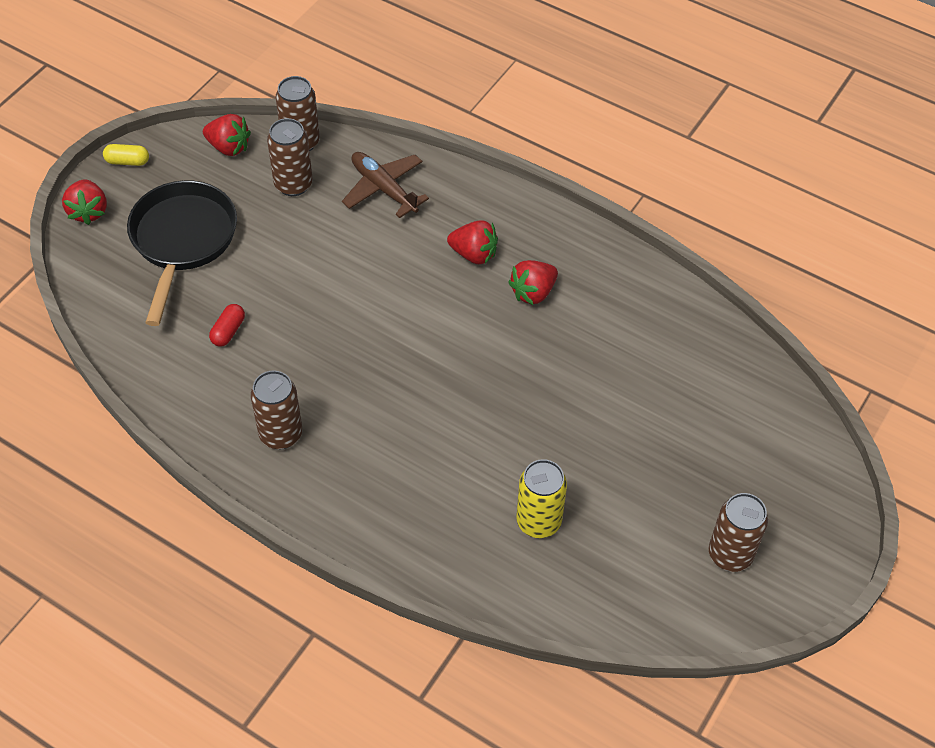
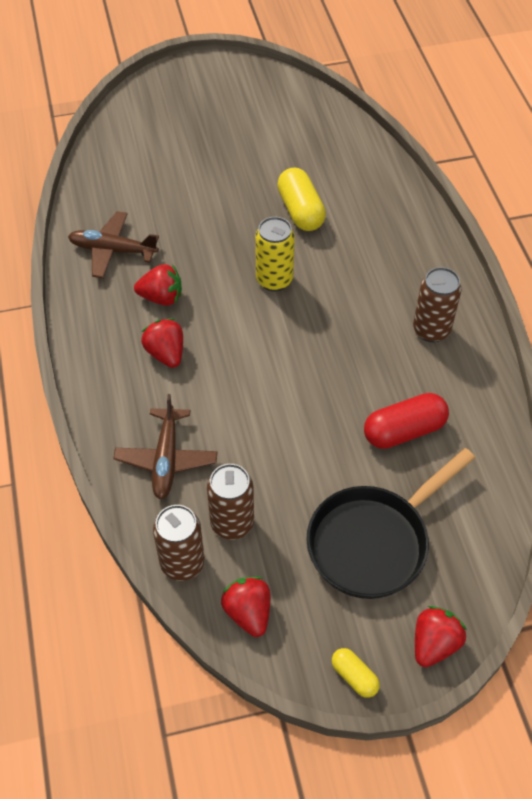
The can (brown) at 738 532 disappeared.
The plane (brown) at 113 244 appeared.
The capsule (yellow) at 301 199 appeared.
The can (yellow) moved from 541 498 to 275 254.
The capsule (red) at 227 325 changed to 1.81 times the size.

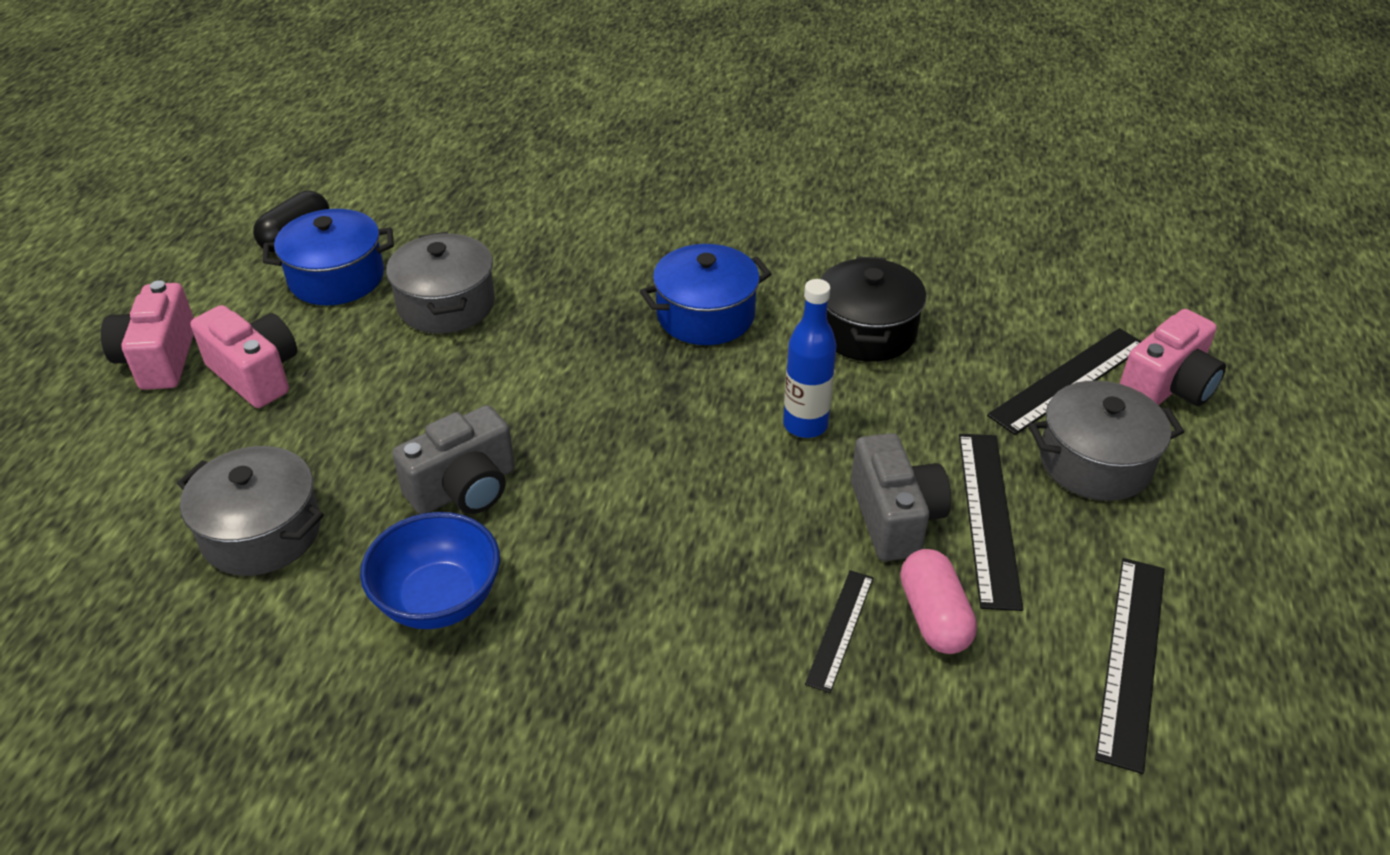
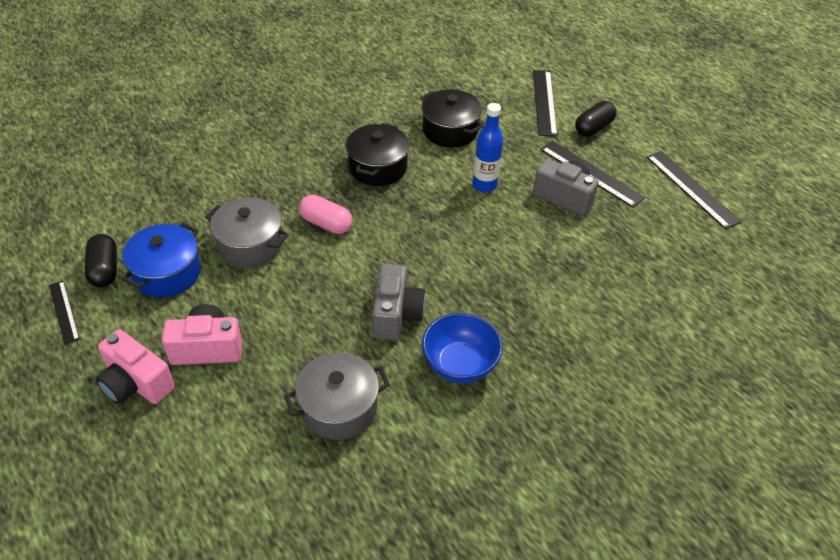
The camera (pink) at 1173 357 disappeared.
The ruler (black) moved from 839 631 to 64 313.
The capsule (pink) moved from 938 601 to 326 214.
The pot (grey) at 1106 440 was replaced by the capsule (black) at 596 119.
The pot (blue) at 705 294 became the pot (black) at 378 154.

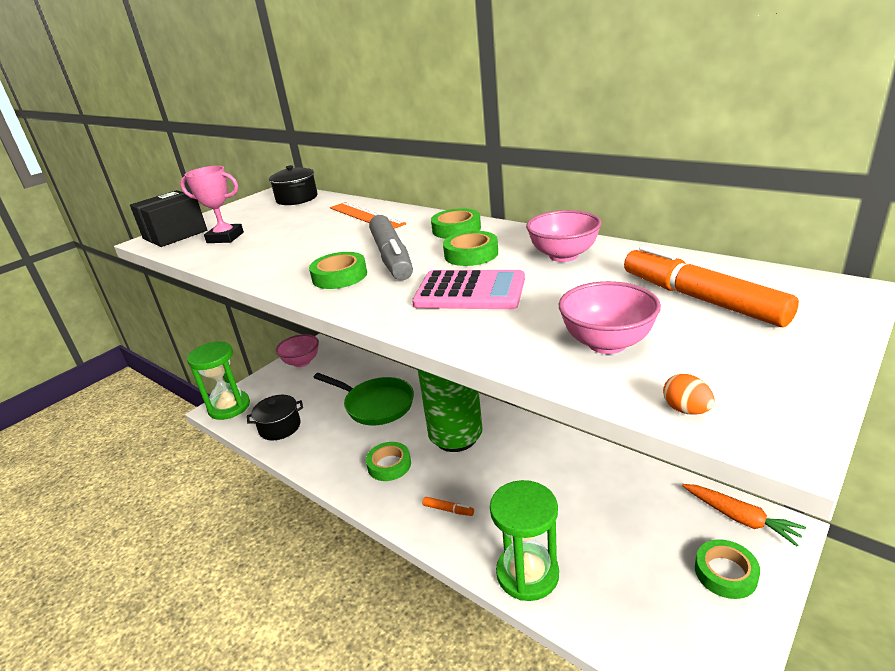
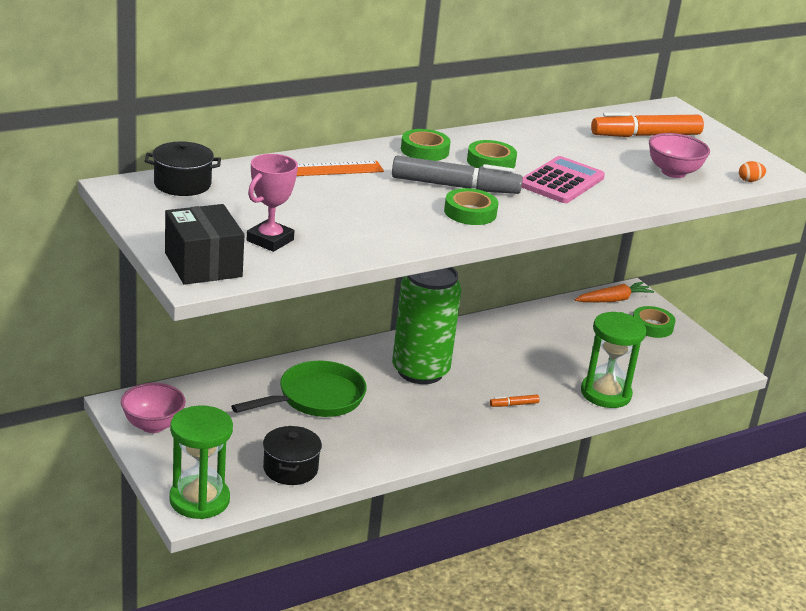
The tape (green) at 388 461 disappeared.
The bowl (pink) at 564 236 disappeared.
The marker (orange) at 448 506 turned 150 degrees counterclockwise.

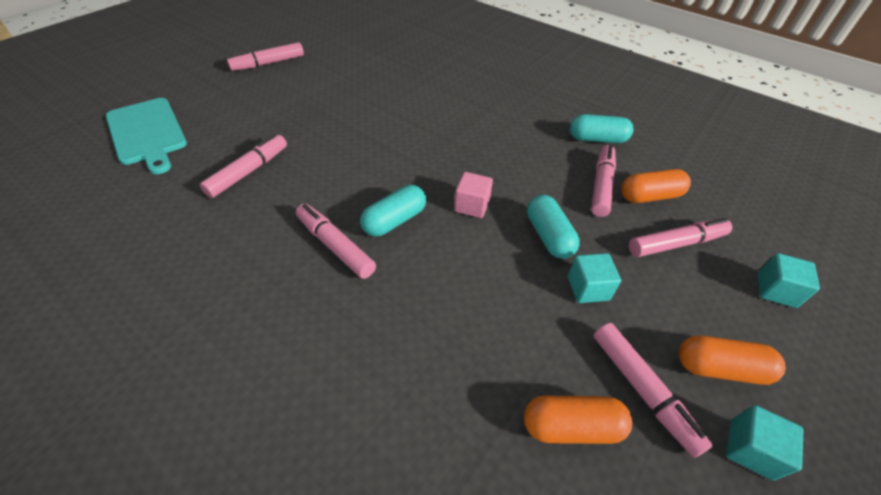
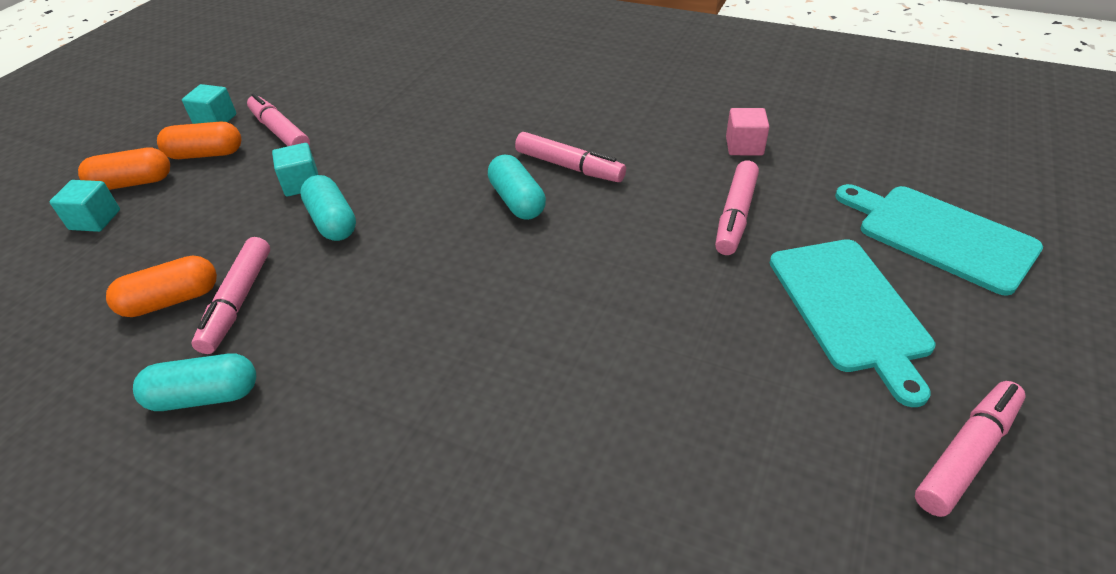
The marker (pink) at 680 237 disappeared.
The cutting board (turquoise) at 852 323 appeared.
The cube (pink) moved from 473 195 to 747 132.
The capsule (orange) moved from 578 420 to 124 169.
The capsule (turquoise) at 393 211 turned 60 degrees counterclockwise.

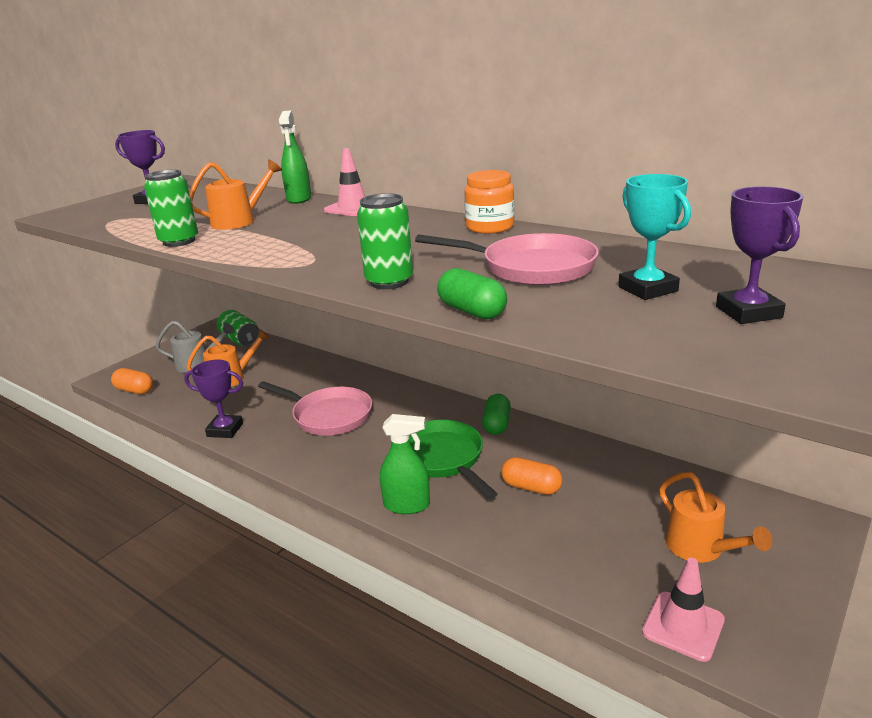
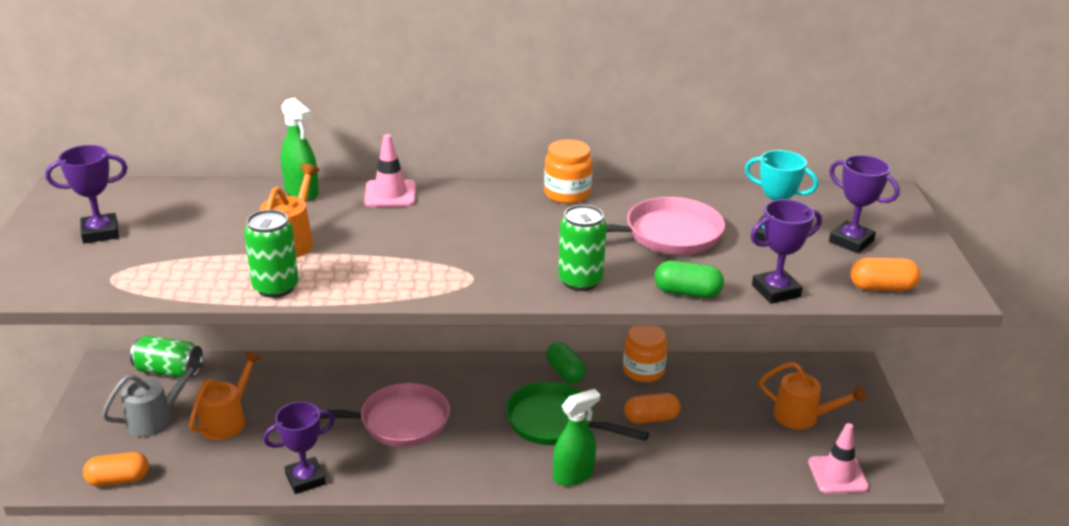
The jar (orange) at 645 354 appeared.
The trophy (purple) at 786 251 appeared.
The capsule (orange) at 885 274 appeared.

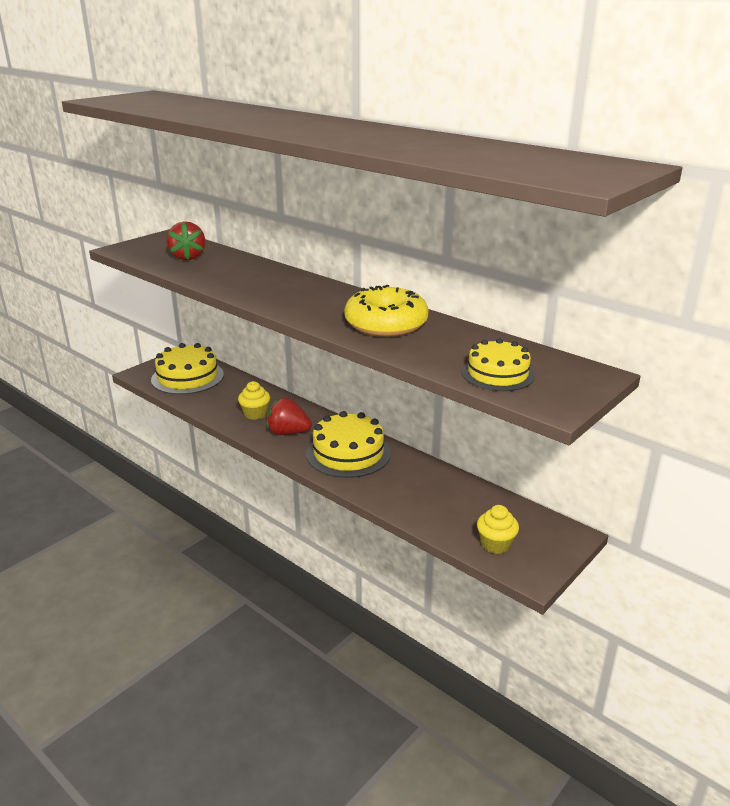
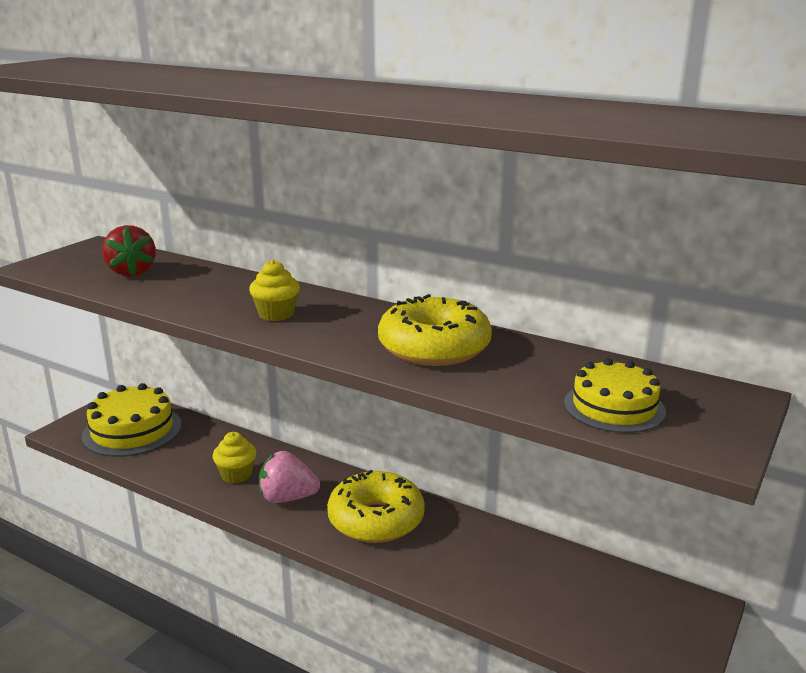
The cupcake (yellow) moved from 498 529 to 274 290.
The cake (yellow) at 348 444 was replaced by the donut (yellow) at 376 506.
The strawberry (red) at 289 416 became the strawberry (pink) at 289 477.

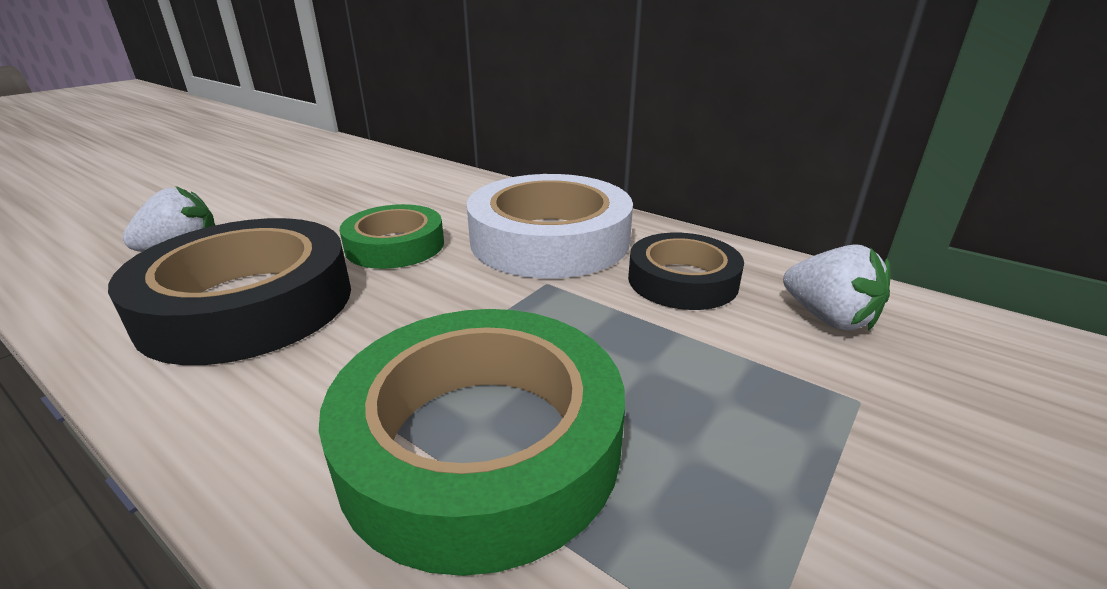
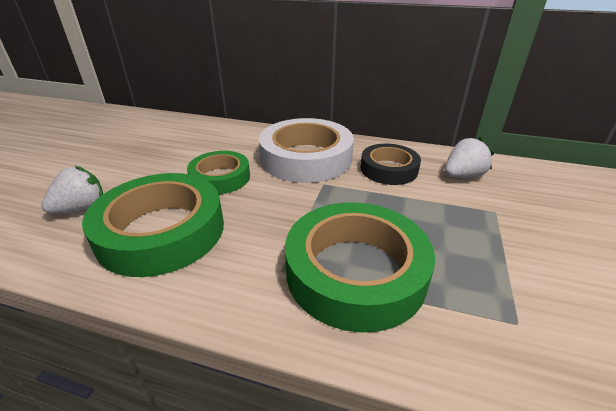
The tape (black) at 229 291 became the tape (green) at 153 225.
The strawberry (white) at 837 287 turned 60 degrees counterclockwise.

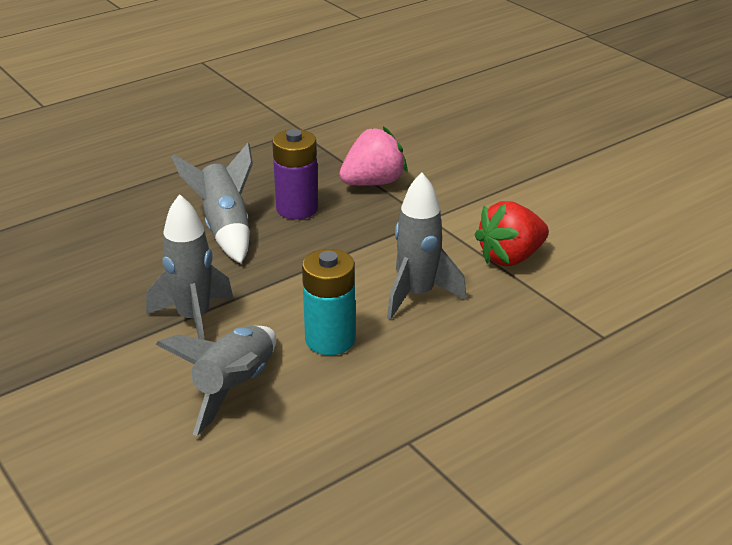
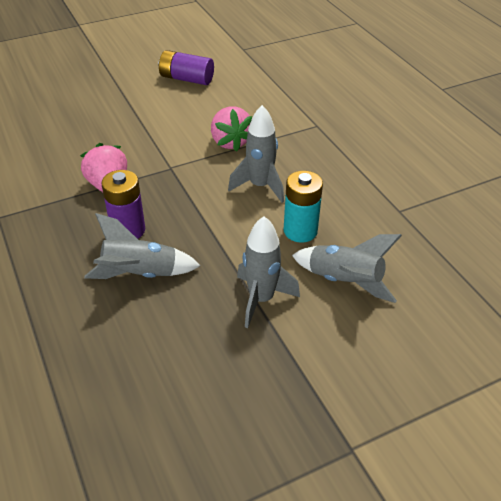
The battery (purple) at 186 67 appeared.
The strawberry (red) at 512 233 became the strawberry (pink) at 231 129.

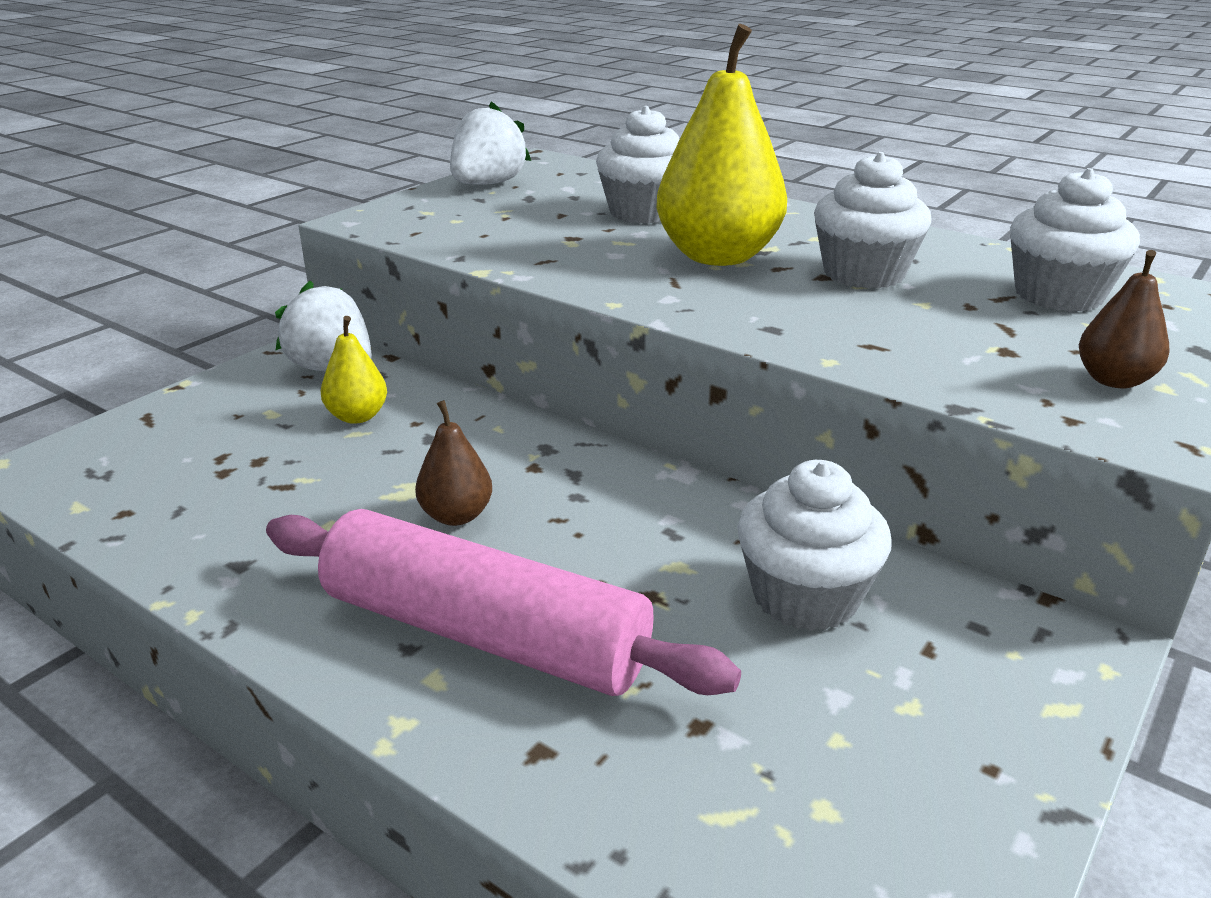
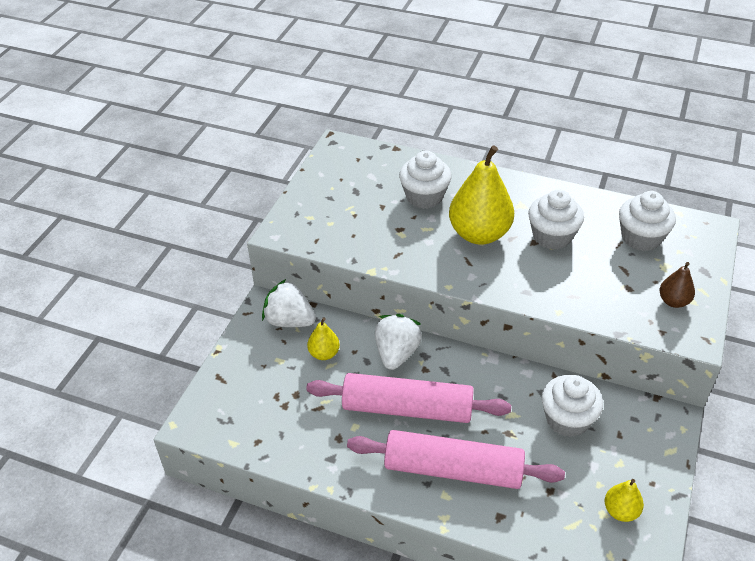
The pear (yellow) at 624 500 appeared.
The strawberry (white) moved from 490 142 to 398 342.
The pear (brown) at 453 463 was replaced by the rolling pin (pink) at 408 398.

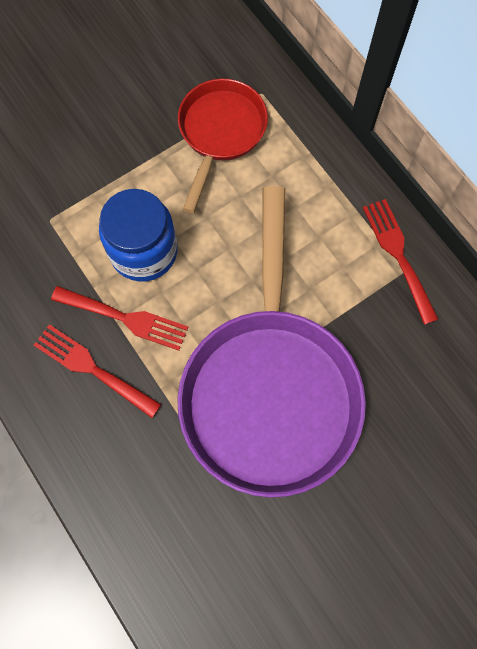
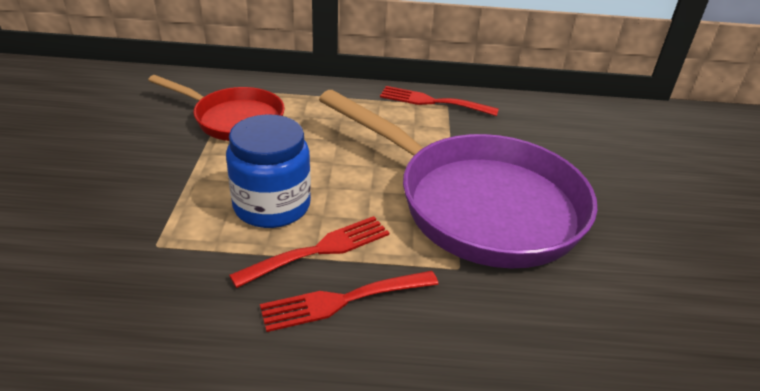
The pan (red) at 223 146 turned 150 degrees clockwise.

